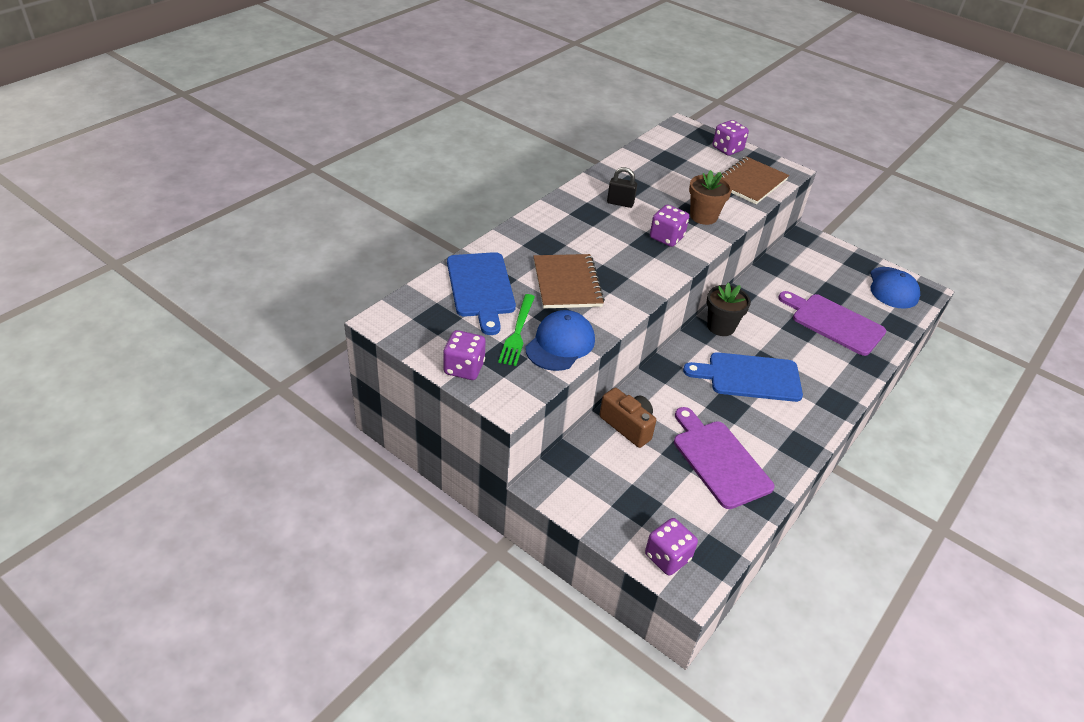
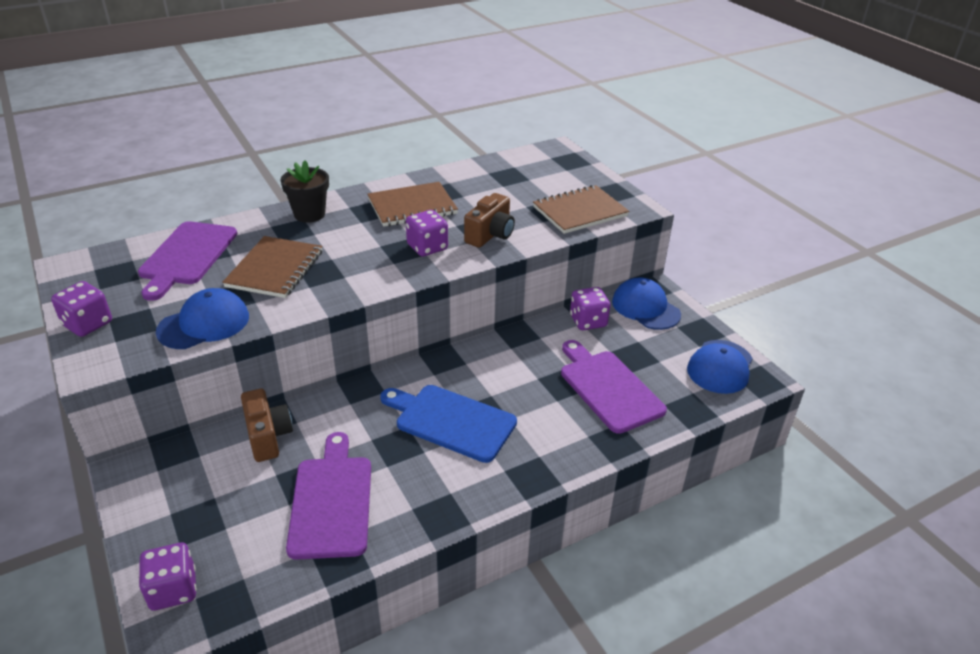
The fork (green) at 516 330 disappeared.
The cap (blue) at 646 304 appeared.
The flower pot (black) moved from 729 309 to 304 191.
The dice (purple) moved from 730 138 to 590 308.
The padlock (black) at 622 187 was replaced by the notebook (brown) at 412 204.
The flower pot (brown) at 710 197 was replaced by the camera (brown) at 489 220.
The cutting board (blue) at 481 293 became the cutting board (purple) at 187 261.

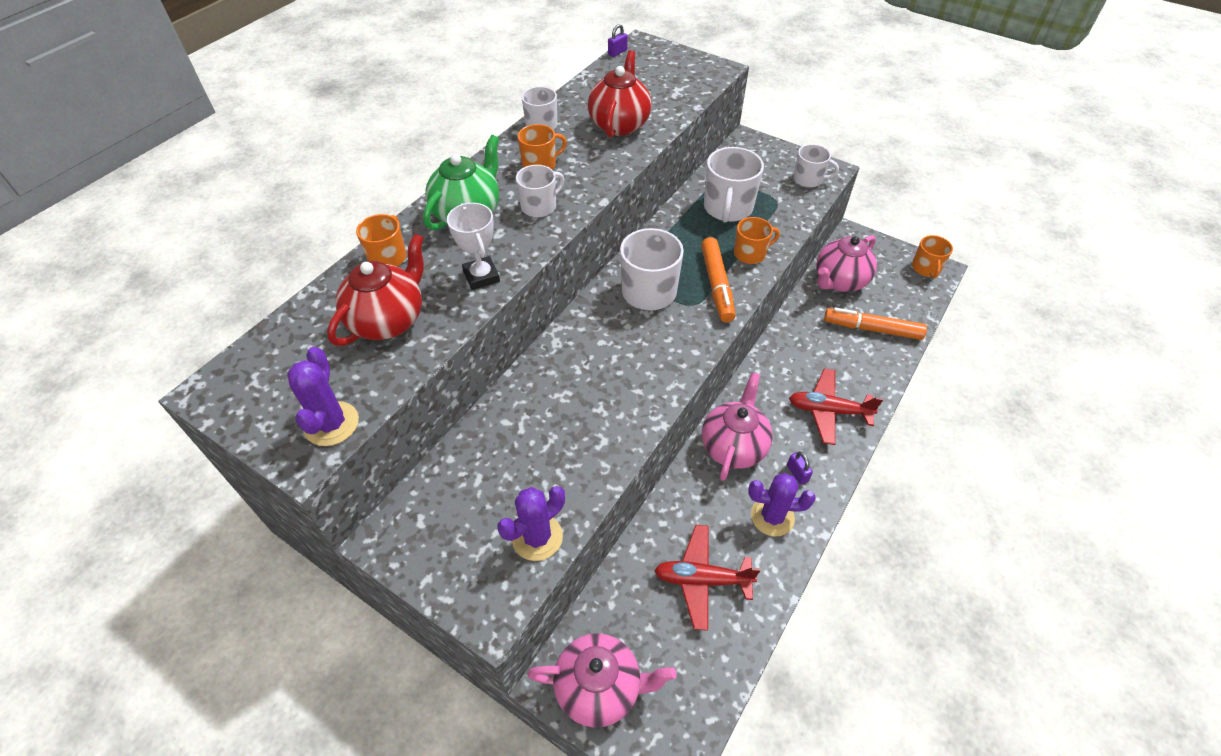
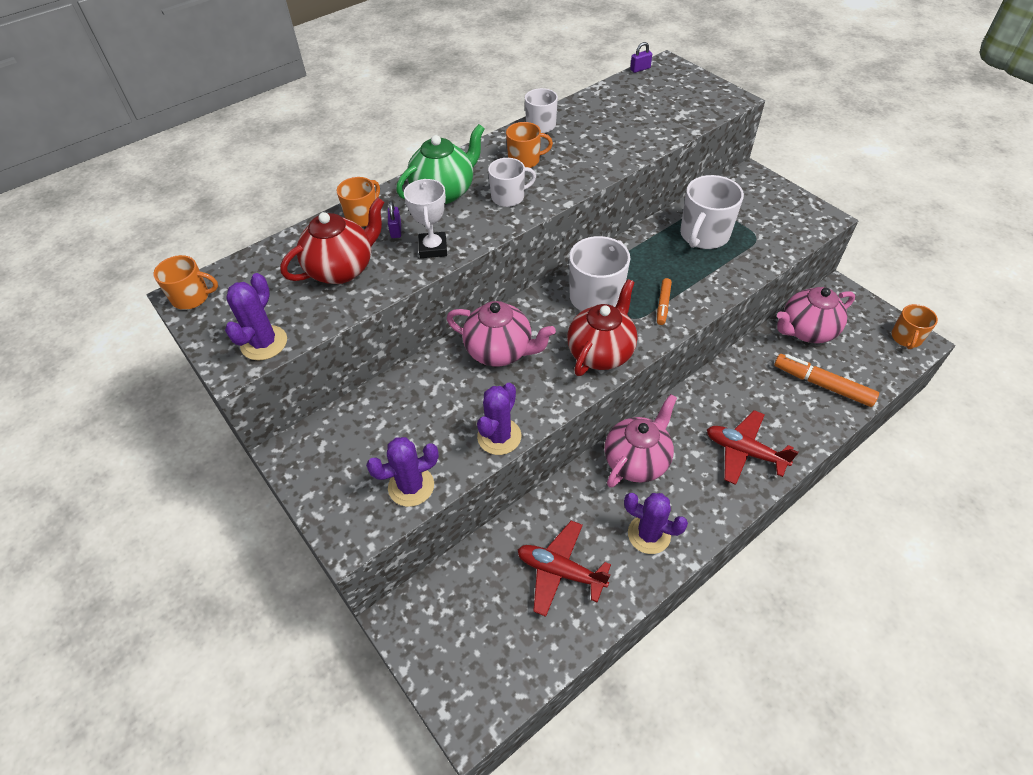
The mug (white) at 816 166 disappeared.
The cactus (purple) at 499 419 appeared.
The teapot (pink) moved from 602 680 to 501 333.
The teapot (red) moved from 620 94 to 602 327.
The mug (orange) moved from 757 240 to 185 282.
The padlock (purple) moved from 800 468 to 394 219.
The marker (orange) at 718 279 changed to 0.57 times the size.

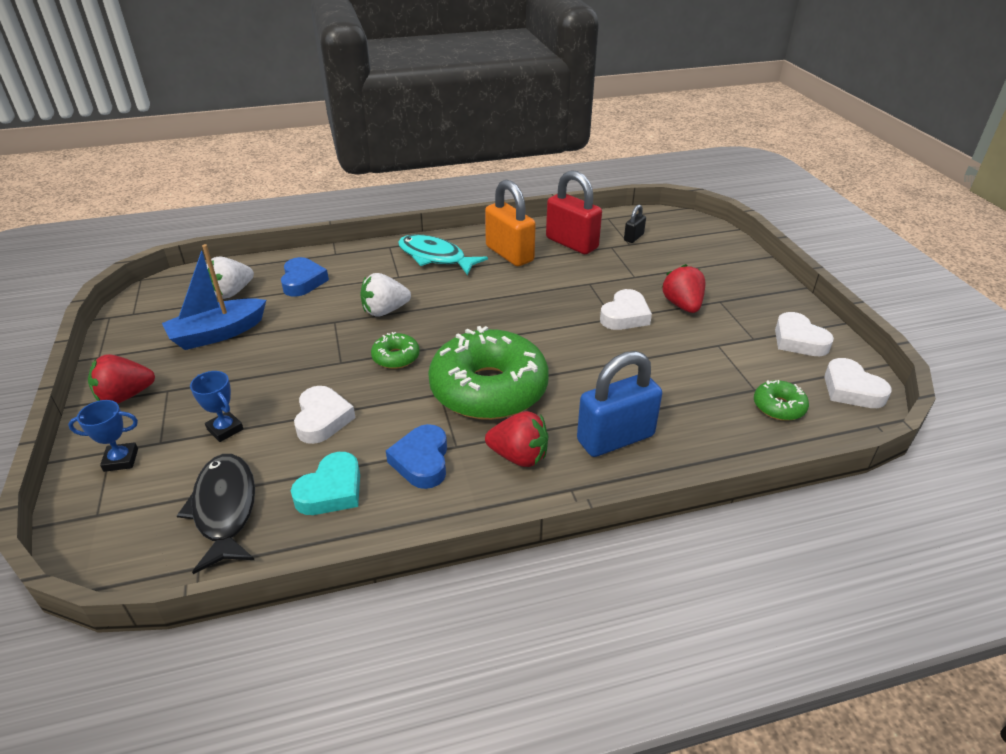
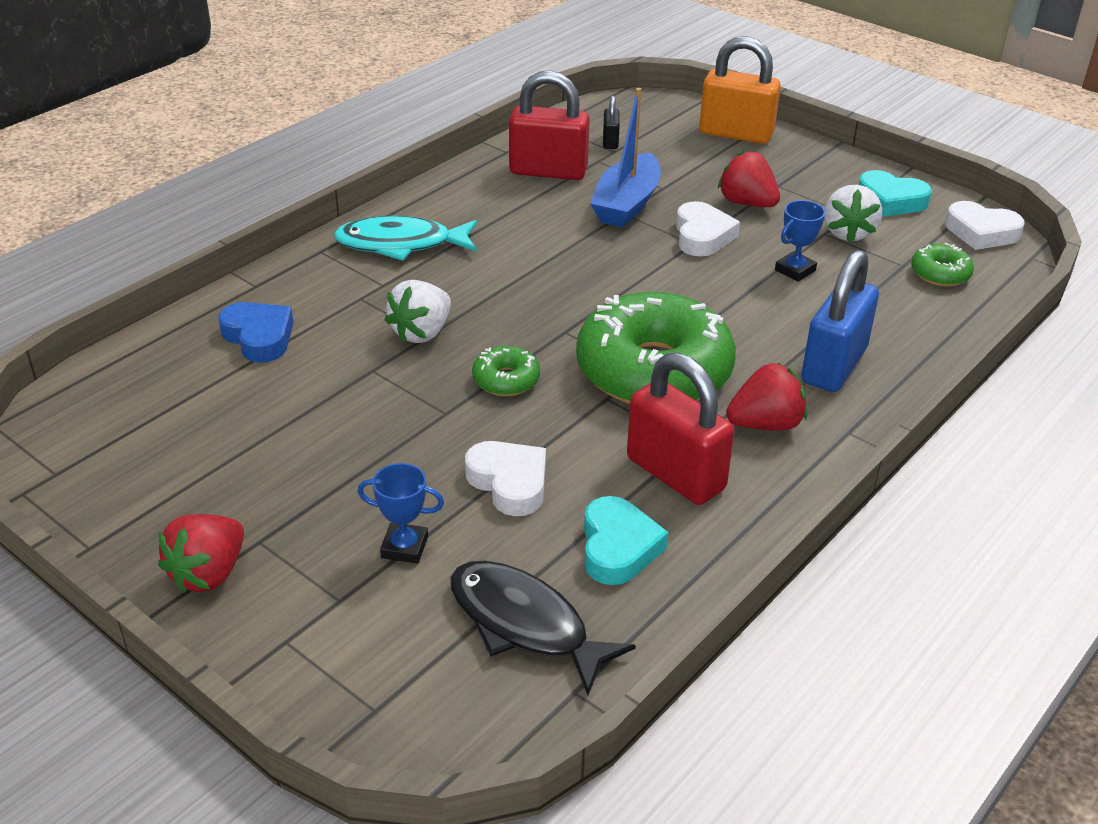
The trophy (blue) moved from 103 436 to 800 241.
The boat (blue) moved from 214 297 to 625 157.
The strawberry (white) moved from 230 277 to 853 214.
The padlock (orange) moved from 510 223 to 740 90.
The heart (blue) at 416 456 was replaced by the padlock (red) at 681 428.
The heart (white) at 804 334 became the heart (turquoise) at 895 193.

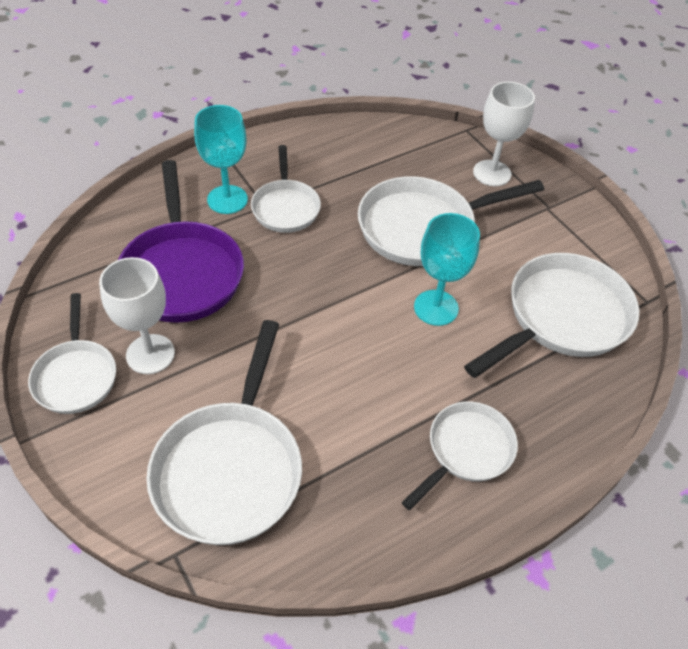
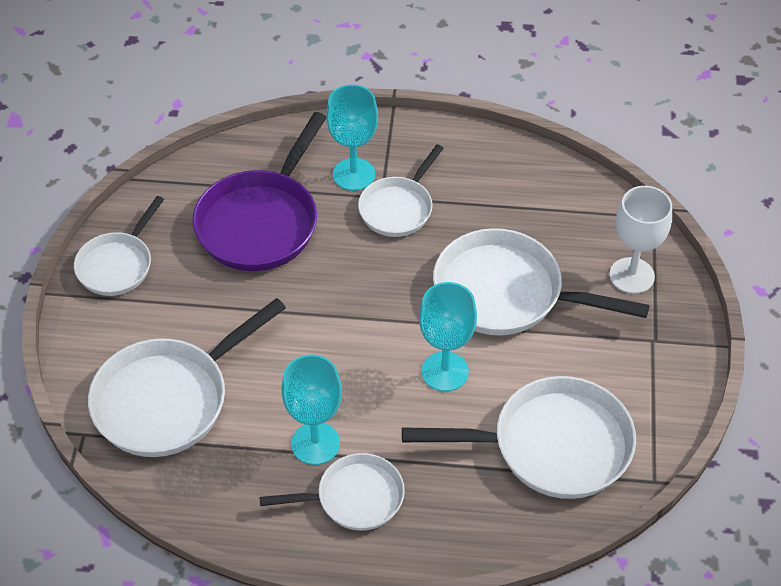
The goblet (white) at 137 315 disappeared.
The goblet (turquoise) at 312 410 appeared.

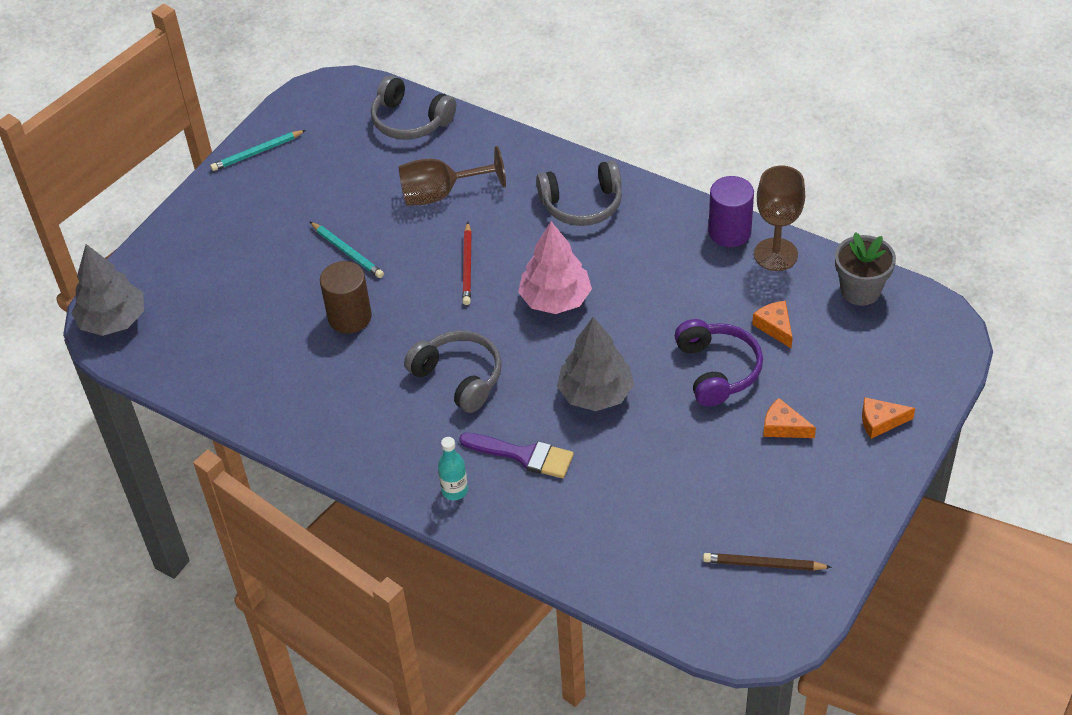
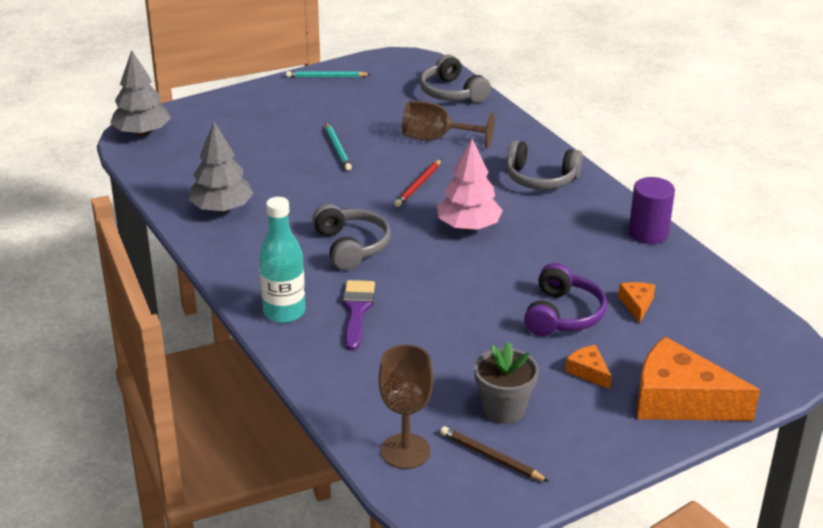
The cylinder (brown) at 346 297 disappeared.
The tree (grey) moved from 595 364 to 221 167.
The goblet (brown) moved from 779 218 to 405 407.
The flower pot (grey) moved from 865 269 to 506 383.
The brush (purple) at 516 455 turned 135 degrees counterclockwise.
The bottle (turquoise) at 453 468 changed to 1.76 times the size.
The cheese (orange) at 888 418 changed to 2.25 times the size.

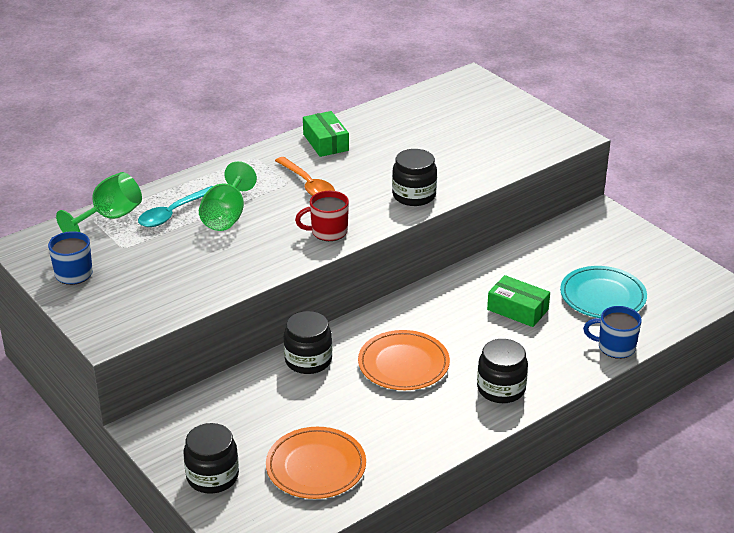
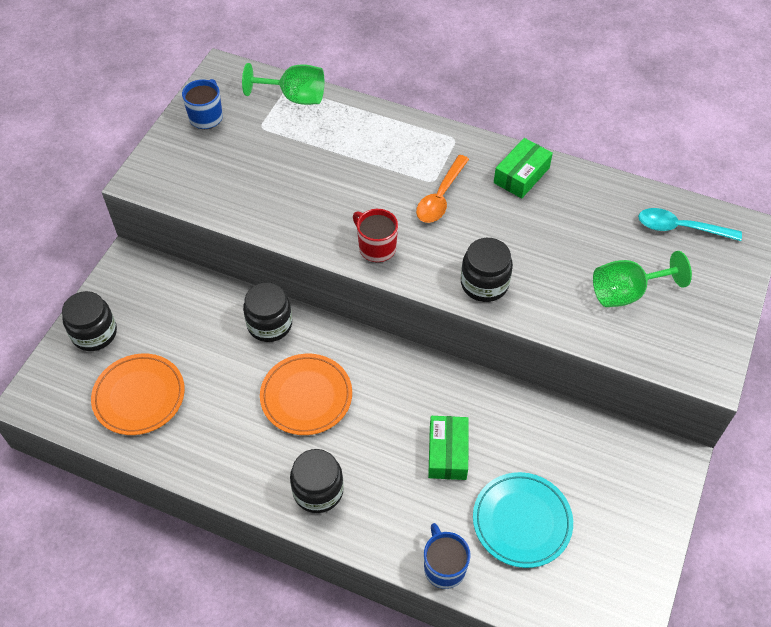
The spoon (turquoise) moved from 175 206 to 690 224.
The goblet (green) moved from 228 196 to 642 279.

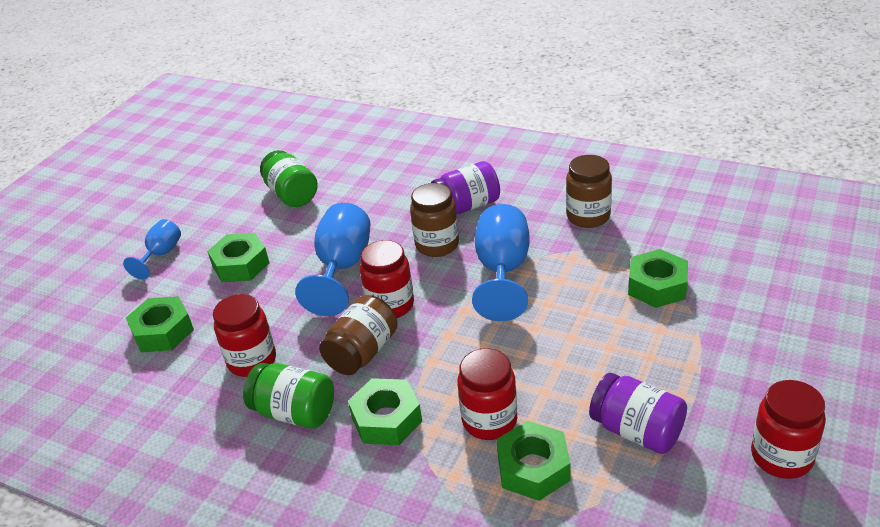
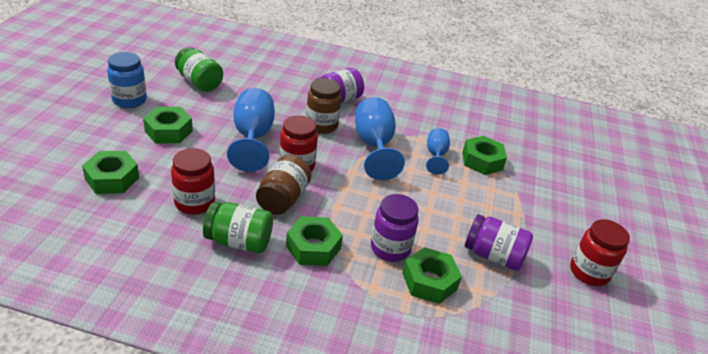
The jar (brown) at 589 191 disappeared.
The jar (blue) at 127 80 appeared.
The goblet (blue) moved from 152 249 to 438 151.
The jar (red) at 487 394 became the jar (purple) at 395 228.

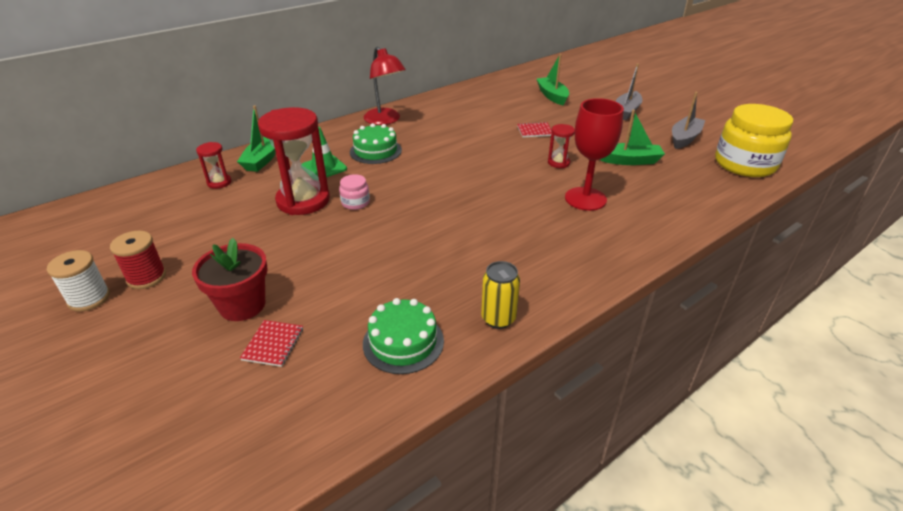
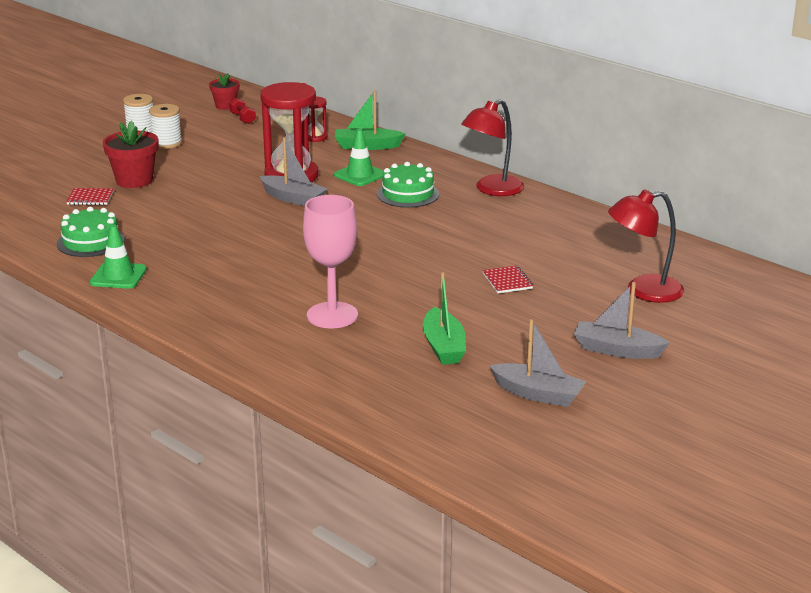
The hourglass (red) at 561 146 disappeared.
The jar (yellow) at 754 140 disappeared.
The flower pot (red) at 224 91 appeared.
The dumbbell (red) at 242 111 appeared.
The jar (pink) at 354 192 was replaced by the boat (grey) at 294 171.
The can (yellow) at 500 295 was replaced by the traffic cone (green) at 118 256.
The boat (green) at 553 79 was replaced by the lamp (red) at 646 246.
The spool (red) at 138 260 became the spool (white) at 165 126.
The goblet (red) at 594 154 became the goblet (pink) at 330 261.

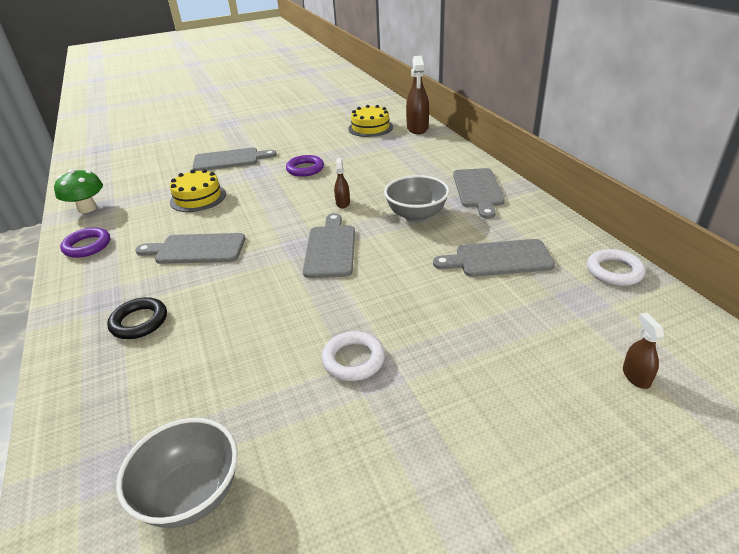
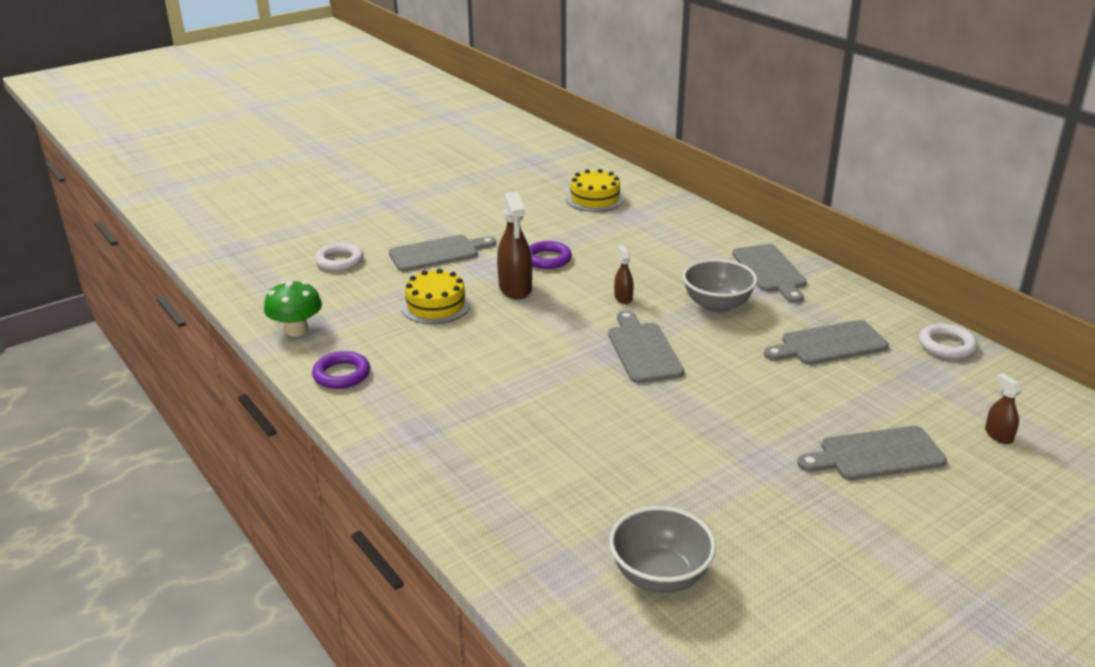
The ring (black) at 137 318 disappeared.
The cutting board (grey) moved from 190 248 to 872 453.
The ring (white) moved from 353 356 to 339 257.
The spray bottle (brown) moved from 417 95 to 514 245.

